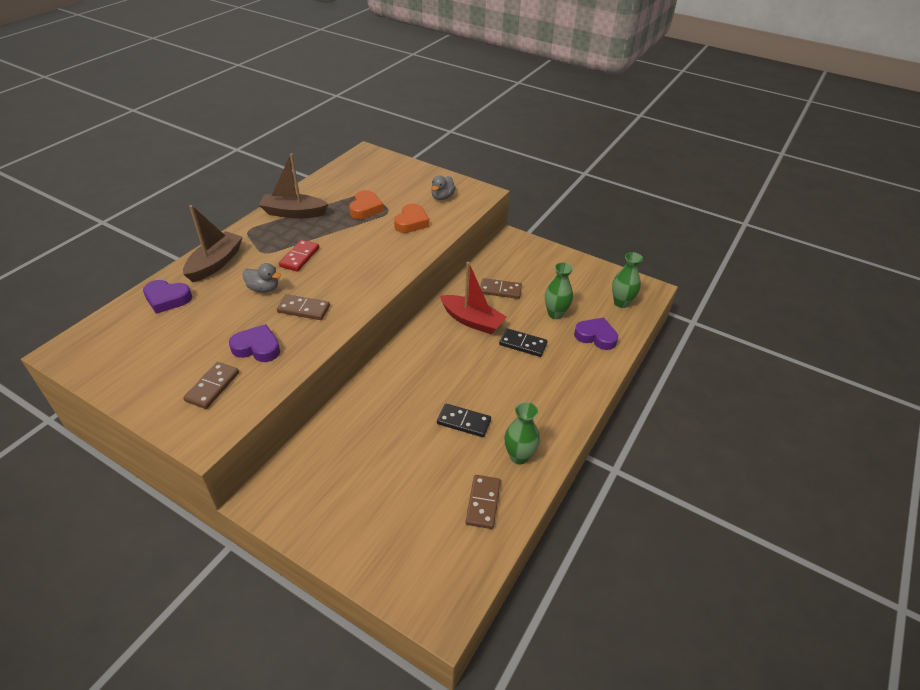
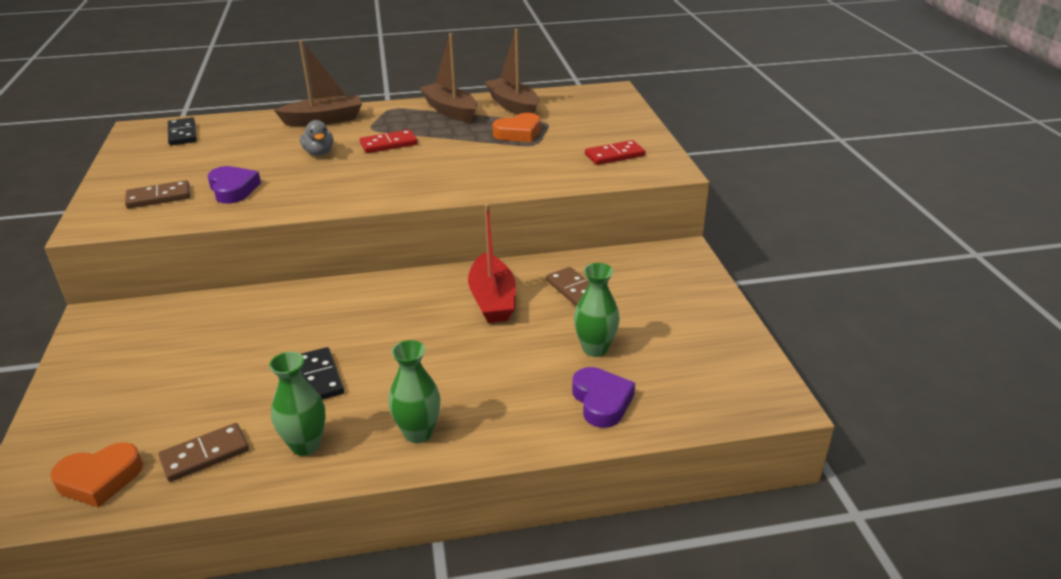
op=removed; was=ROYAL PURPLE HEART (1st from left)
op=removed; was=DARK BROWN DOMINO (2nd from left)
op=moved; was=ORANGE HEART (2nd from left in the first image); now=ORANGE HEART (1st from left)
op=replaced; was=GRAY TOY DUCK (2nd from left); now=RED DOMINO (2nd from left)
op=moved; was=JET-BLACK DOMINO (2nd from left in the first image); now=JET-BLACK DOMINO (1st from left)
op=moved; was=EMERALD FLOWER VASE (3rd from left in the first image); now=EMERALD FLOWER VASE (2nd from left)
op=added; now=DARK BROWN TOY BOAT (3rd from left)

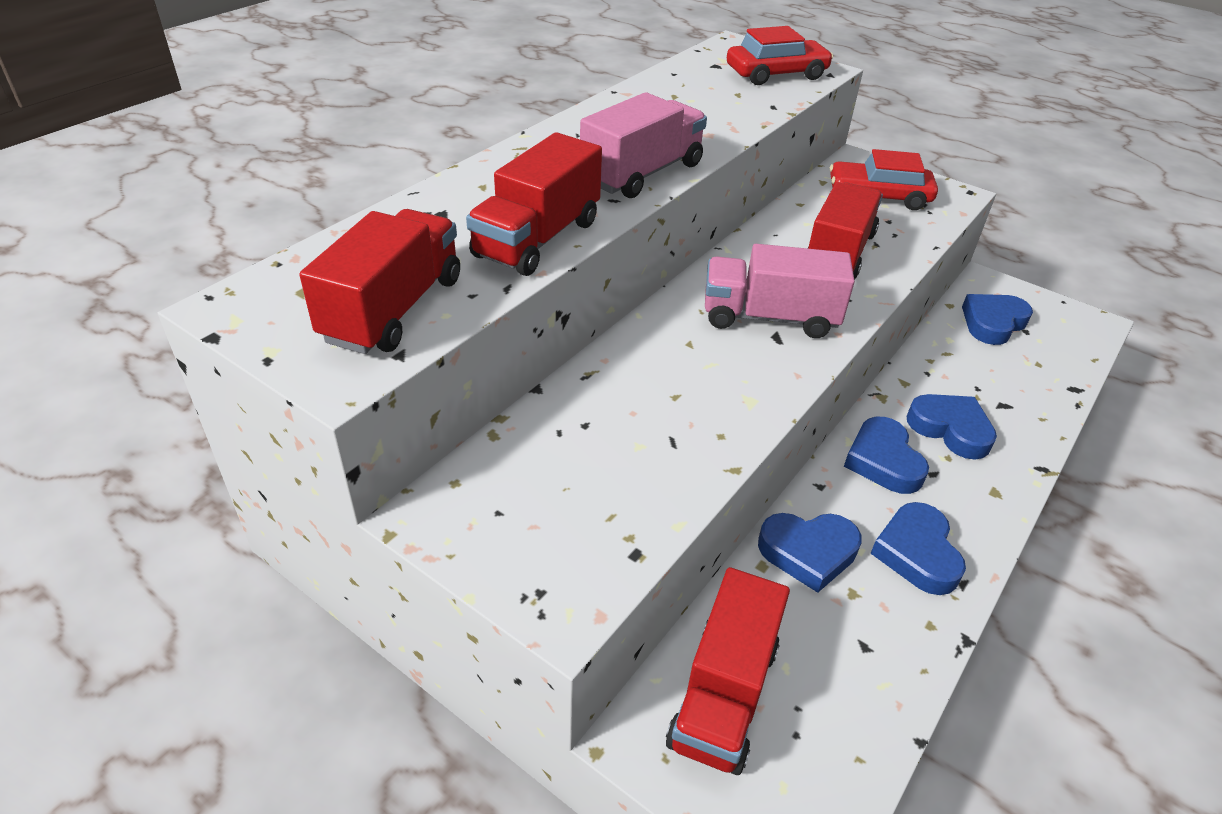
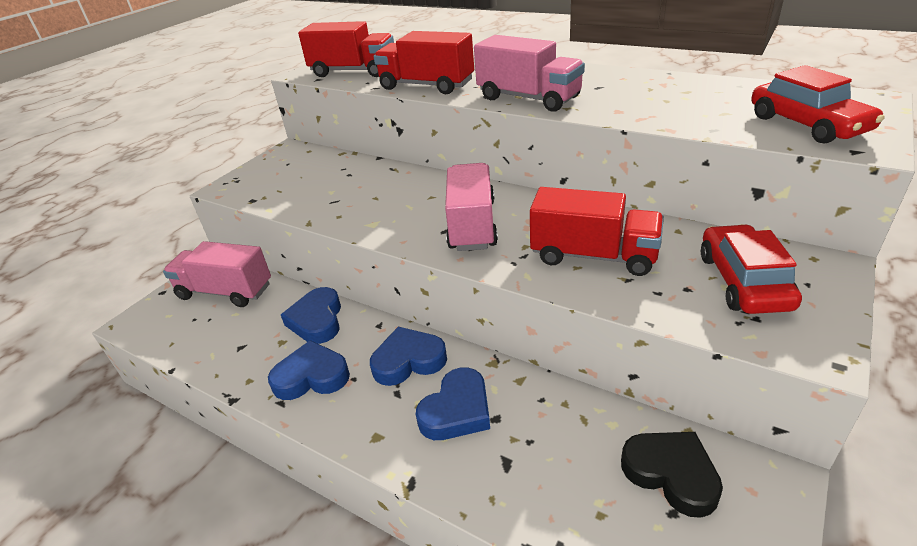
op=recoloured; was=RED TOY TRUCK (3rd from left); now=PINK TOY TRUCK (1st from left)
op=recoloured; was=COBALT HEART (5th from left); now=JET-BLACK HEART

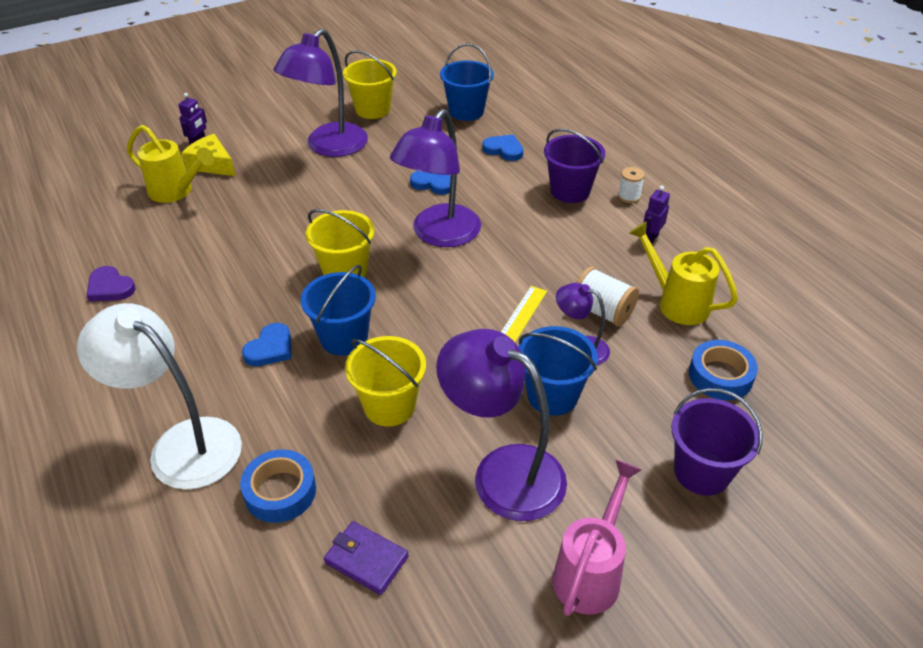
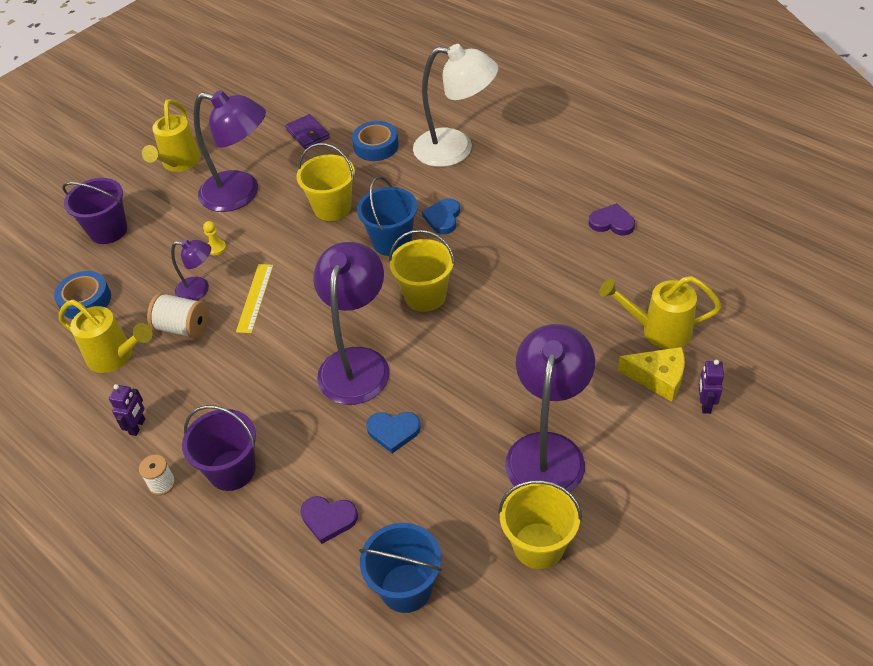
op=turned; was=ROYAL PURPLE CARD WALLET; clockwise=45
op=recoloured; was=COBALT HEART (3rd from left); now=ROYAL PURPLE HEART (1st from left)
op=replaced; was=COBALT SAND BUCKET (3rd from left); now=BRIGHT YELLOW CHESS PAWN
op=recoloured; was=PINK SPRINKLING CAN; now=BRIGHT YELLOW SPRINKLING CAN (2nd from left)

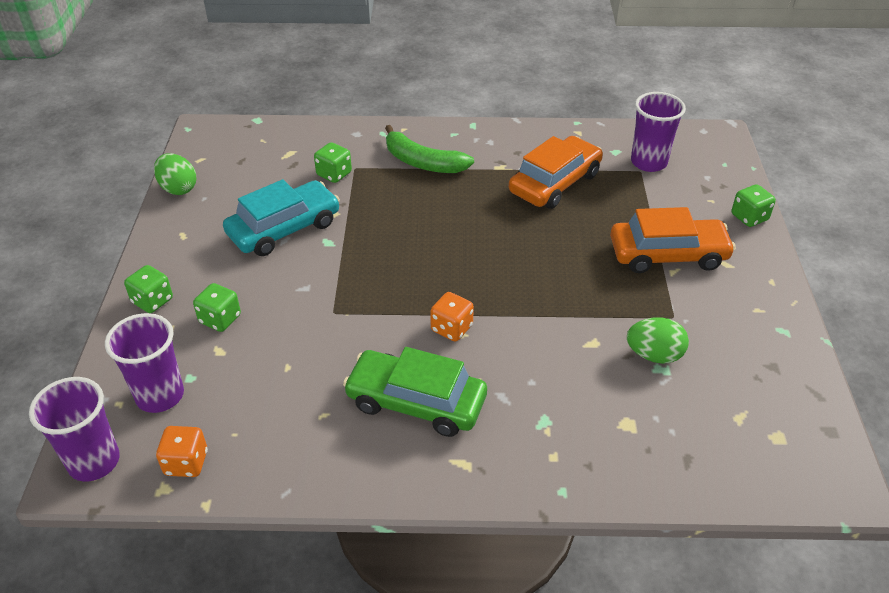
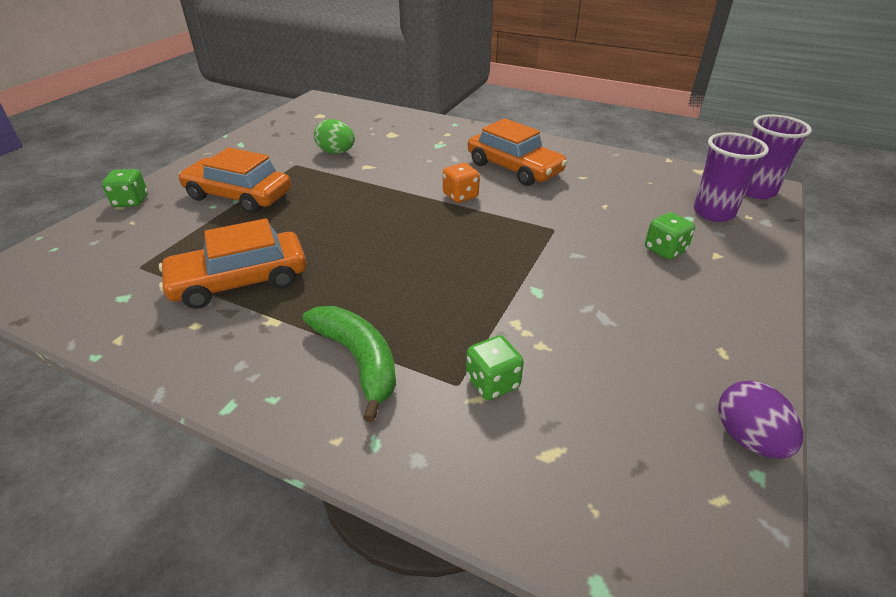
op=removed; was=EMERALD DIE (1st from left)
op=recoloured; was=EMERALD EGG (1st from left); now=ROYAL PURPLE EGG
op=removed; was=ORANGE DIE (1st from left)
op=removed; was=TEAL CAR
op=recoloured; was=EMERALD CAR; now=ORANGE CAR (3rd from left)
op=removed; was=ROYAL PURPLE CUP (3rd from left)

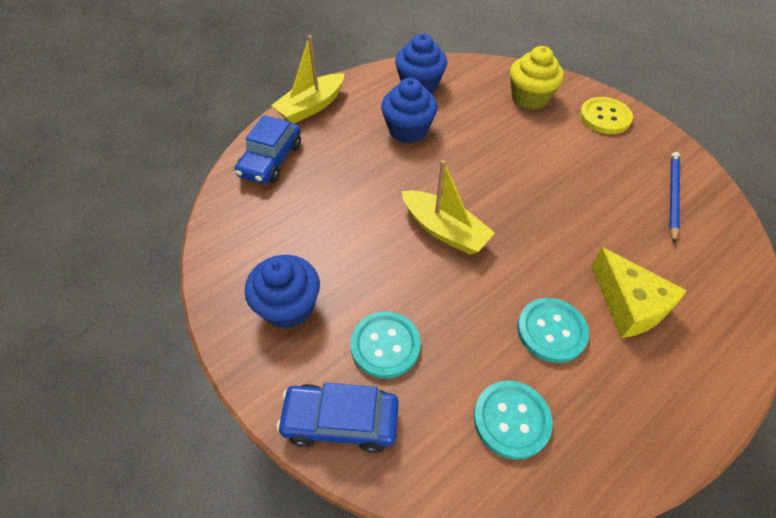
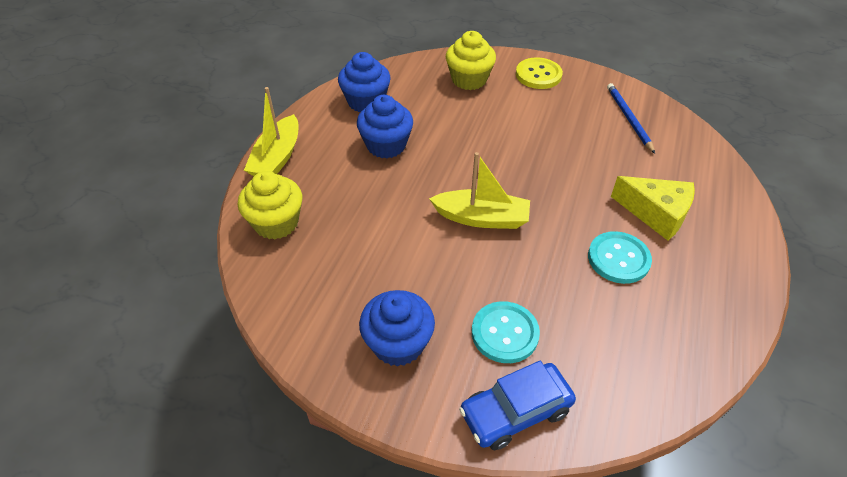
op=replaced; was=COBALT CAR (1st from left); now=BRIGHT YELLOW MUFFIN (1st from left)
op=removed; was=TEAL SEWING BUTTON (2nd from left)

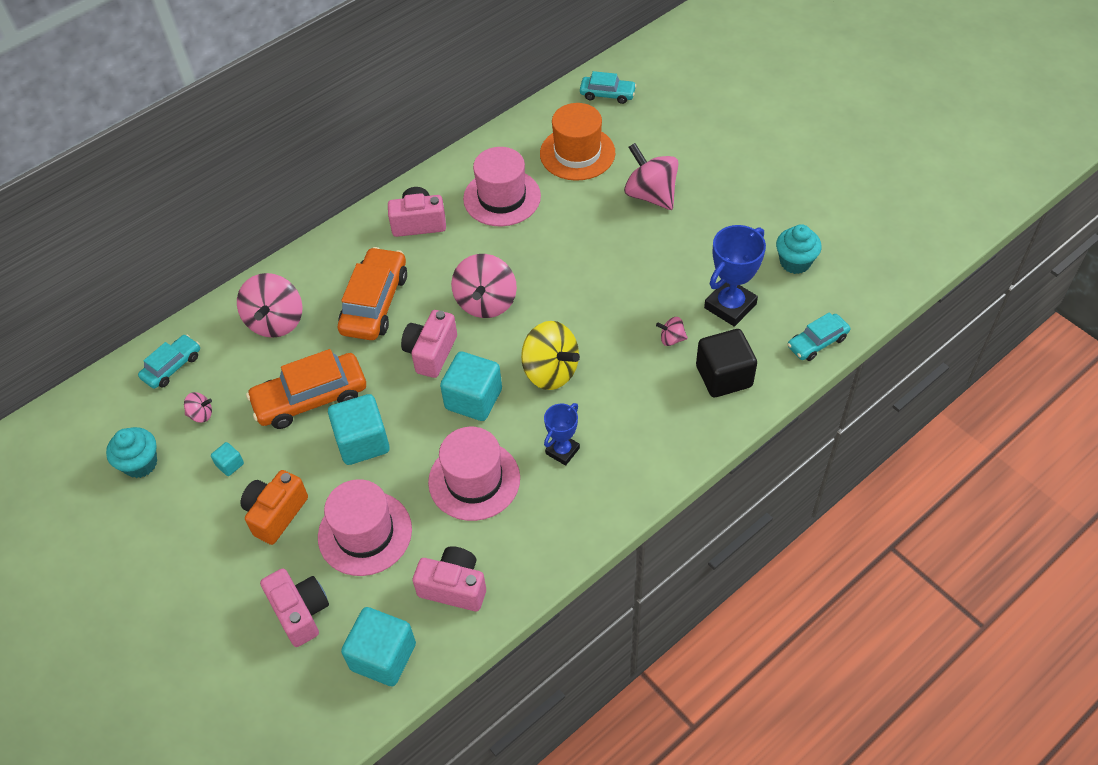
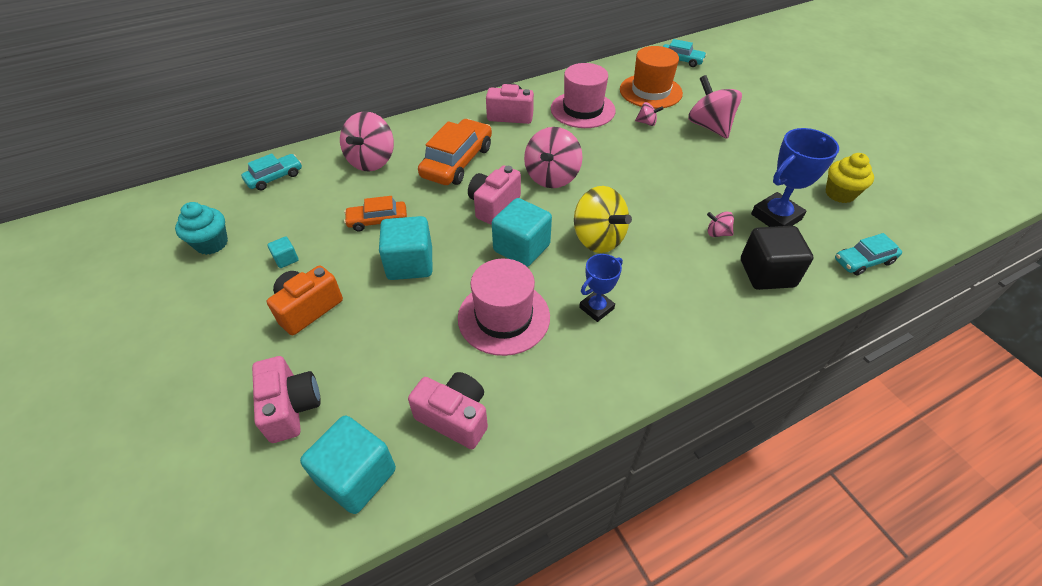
op=moved; was=PINK WHIRLIGIG (1st from left in the first image); now=PINK WHIRLIGIG (3rd from left)
op=resized; was=ORANGE CAR (1st from left); ratio=0.58
op=removed; was=PINK HAT (1st from left)
op=recoloured; was=TEAL MUFFIN (2nd from left); now=BRIGHT YELLOW MUFFIN

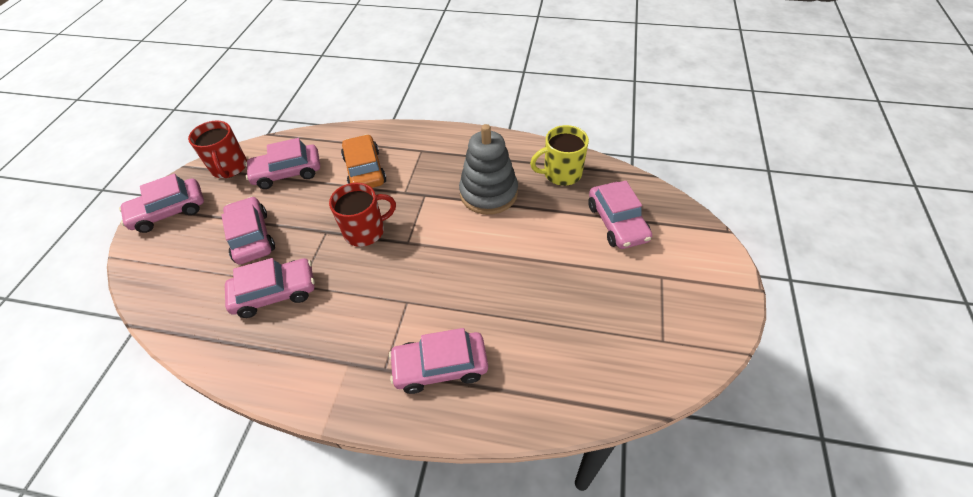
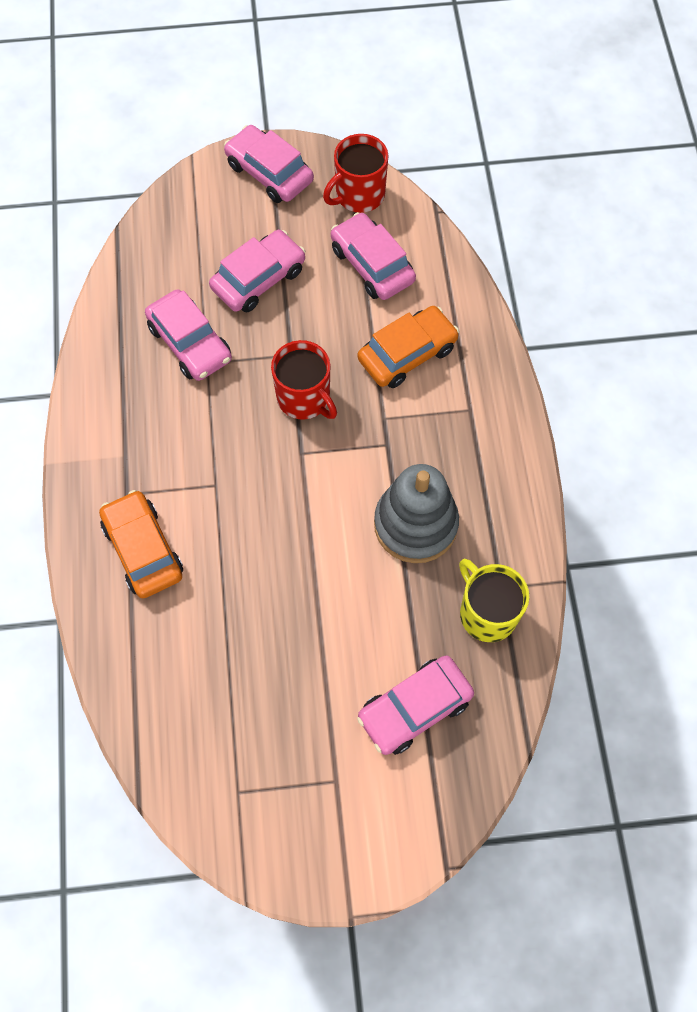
op=recoloured; was=PINK CAR (5th from left); now=ORANGE CAR (1st from left)

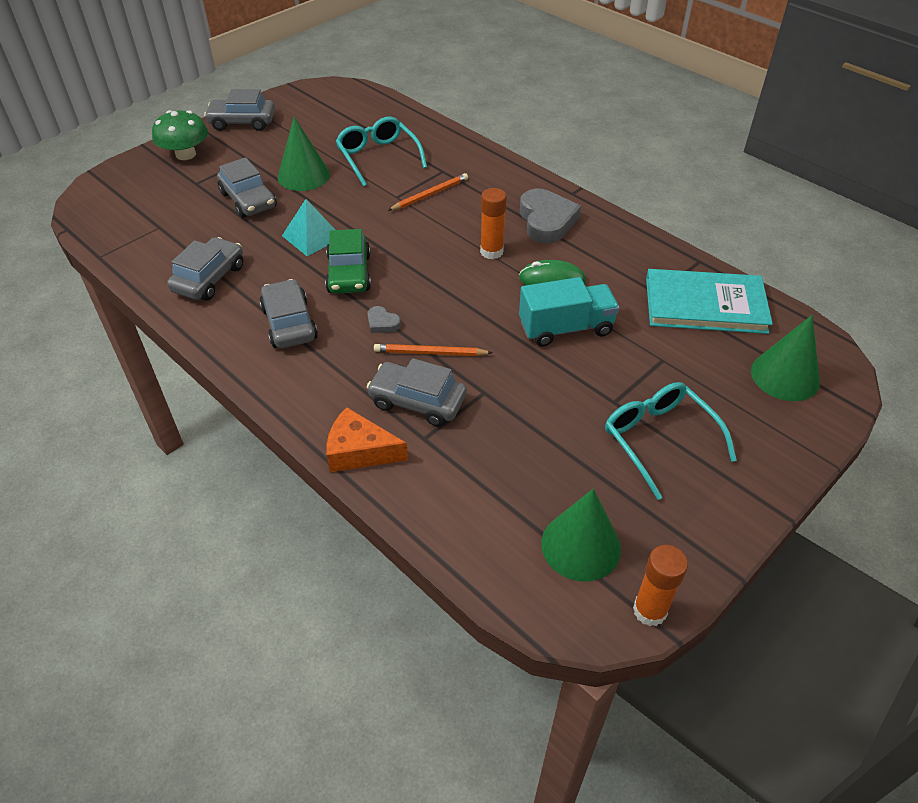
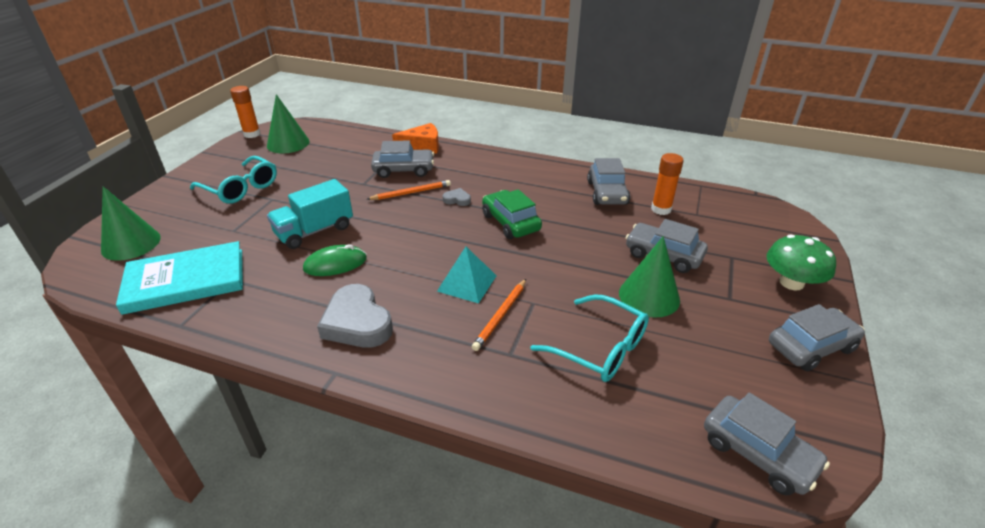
op=moved; was=GRAY CAR (4th from left)
op=moved; was=TEAL SOLID PYRAMID
op=moved; was=ORANGE GLUE (1st from left in the first image); now=ORANGE GLUE (2nd from left)

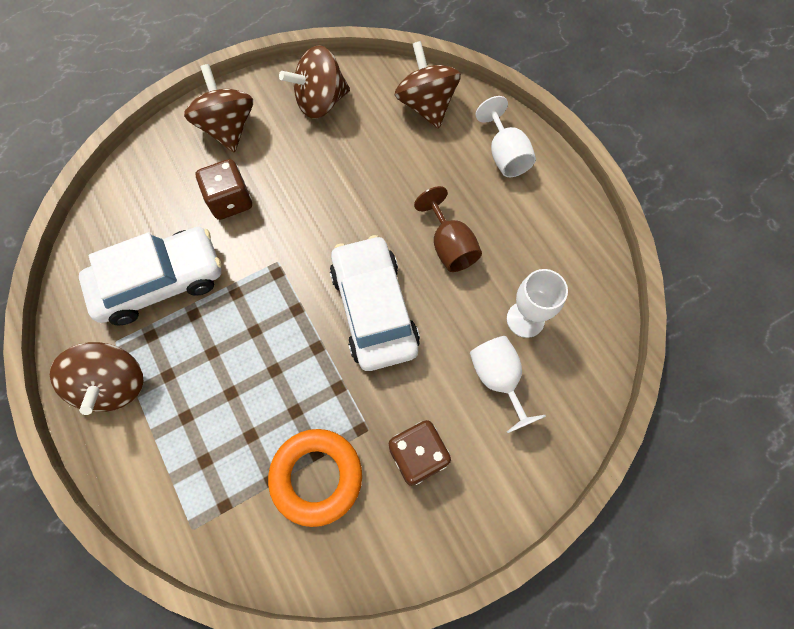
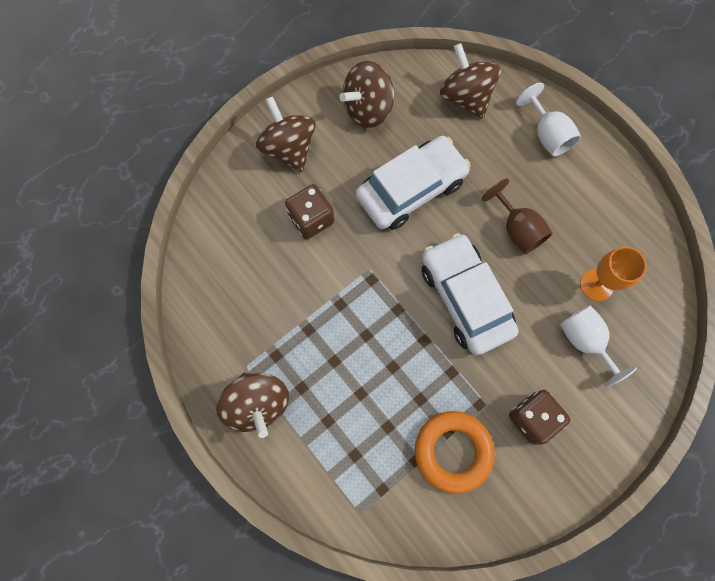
op=moved; was=WHITE CAR (1st from left)
op=recoloured; was=WHITE CHALICE (3rd from left); now=ORANGE CHALICE

